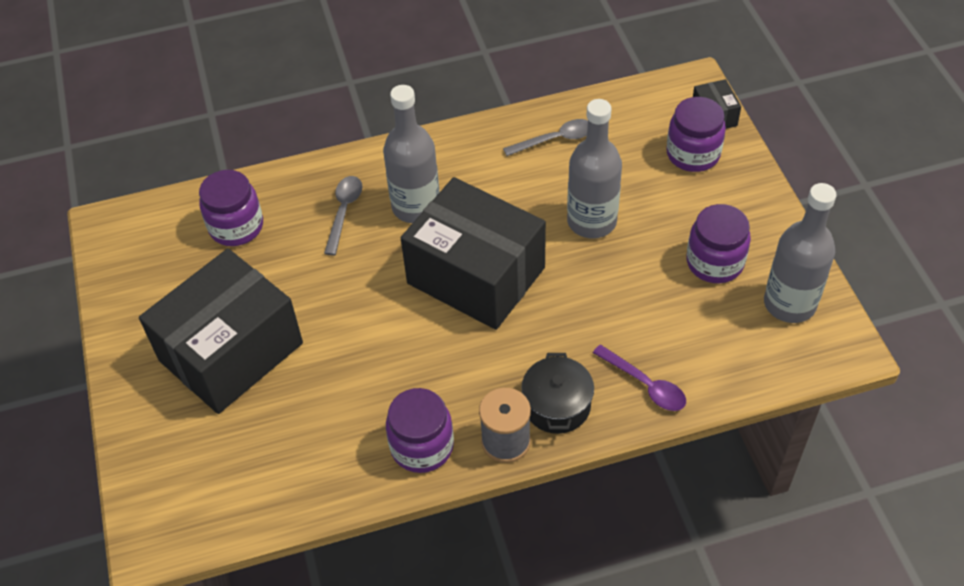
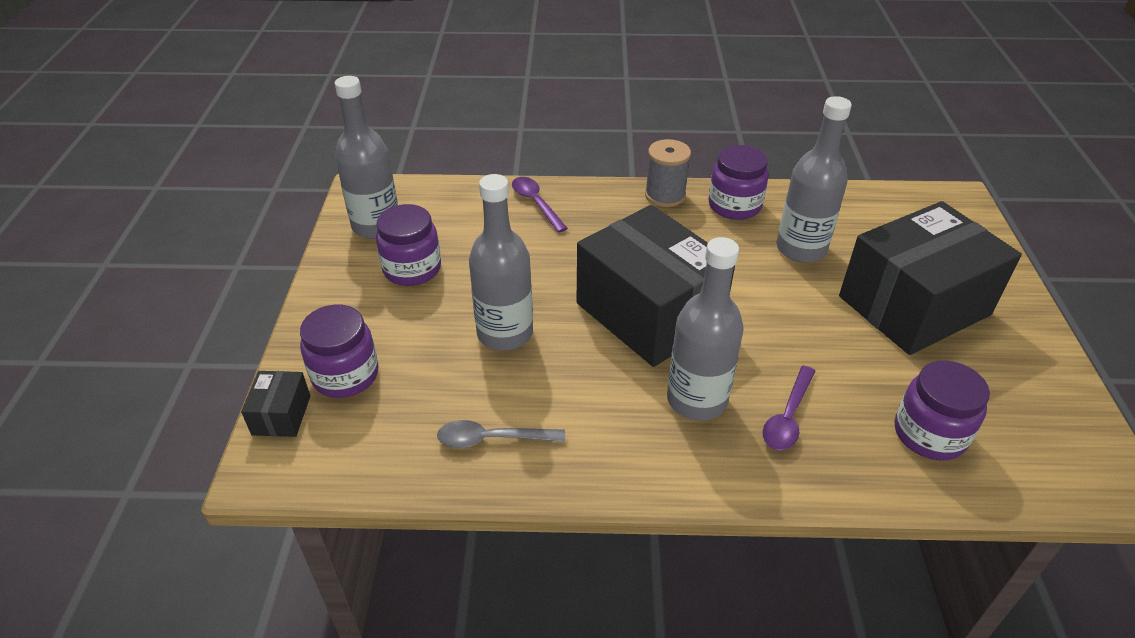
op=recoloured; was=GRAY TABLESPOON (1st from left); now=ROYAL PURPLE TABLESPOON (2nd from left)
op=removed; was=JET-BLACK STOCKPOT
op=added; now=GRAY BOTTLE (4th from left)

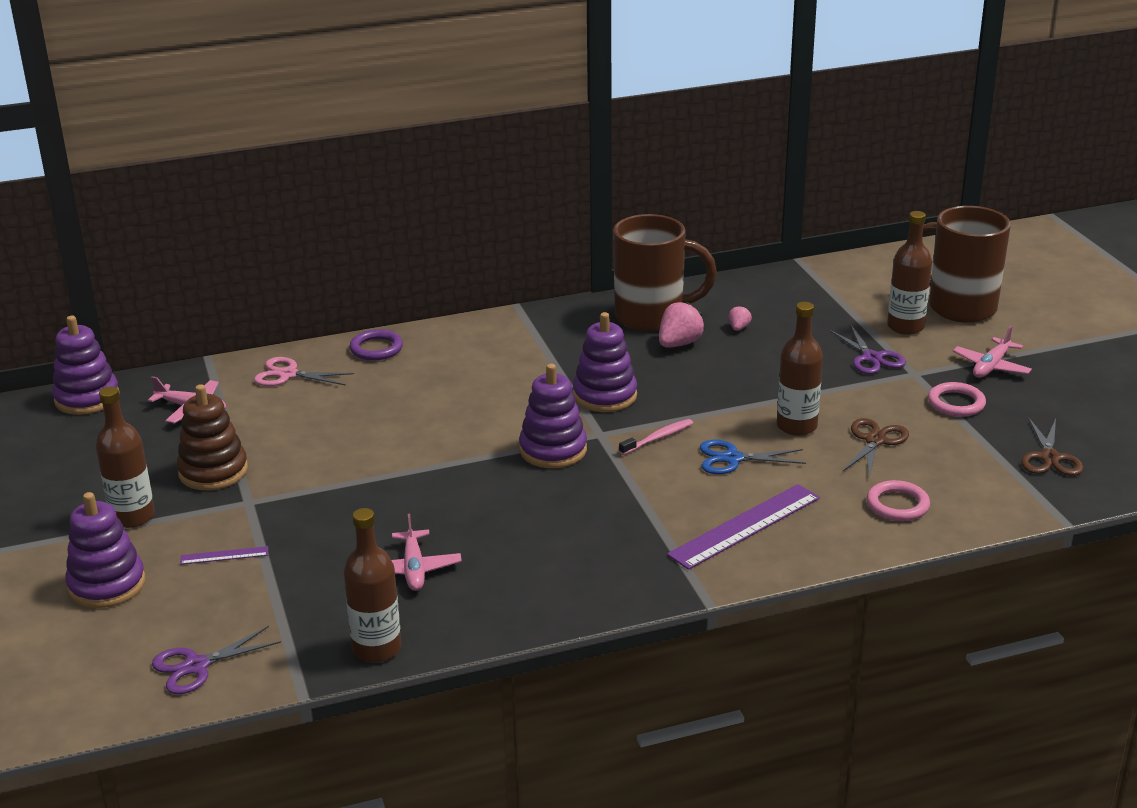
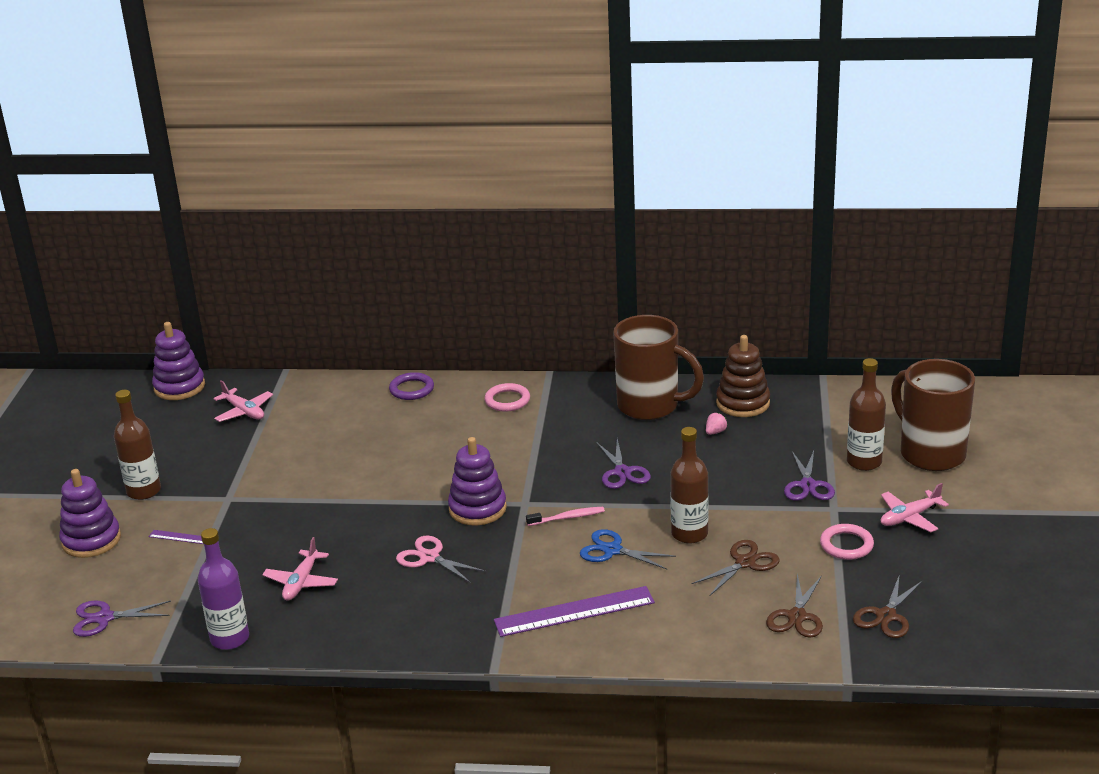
op=moved; was=DARK BROWN STACKING TOY
op=moved; was=PINK PAIR OF SCISSORS
op=recoloured; was=DARK BROWN BOTTLE (2nd from left); now=ROYAL PURPLE BOTTLE
op=removed; was=ROYAL PURPLE STACKING TOY (4th from left)
op=removed; was=PINK BERRY (1st from left)
op=moved; was=PINK HOOP (1st from left)
op=added; now=ROYAL PURPLE PAIR OF SCISSORS (2nd from left)
op=added; now=DARK BROWN PAIR OF SCISSORS (2nd from left)

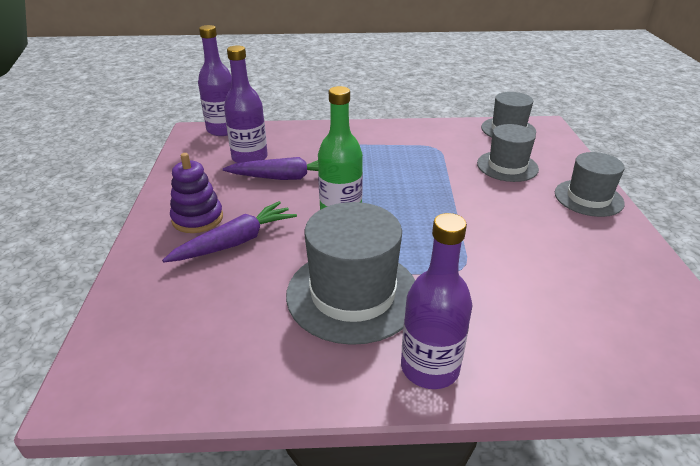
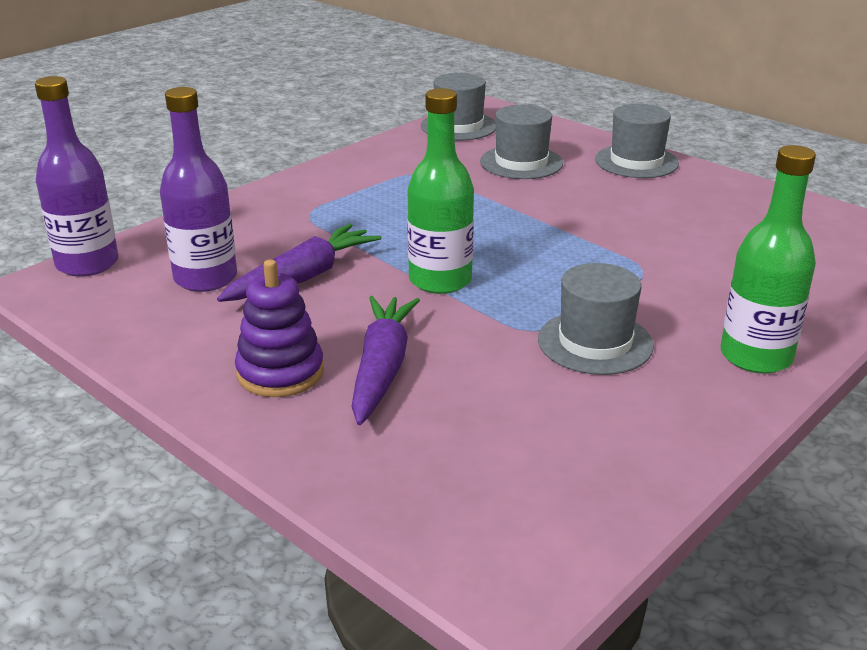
op=resized; was=GRAY HAT (1st from left in the first image); ratio=0.62
op=recoloured; was=ROYAL PURPLE BOTTLE (3rd from left); now=EMERALD BOTTLE (2nd from left)

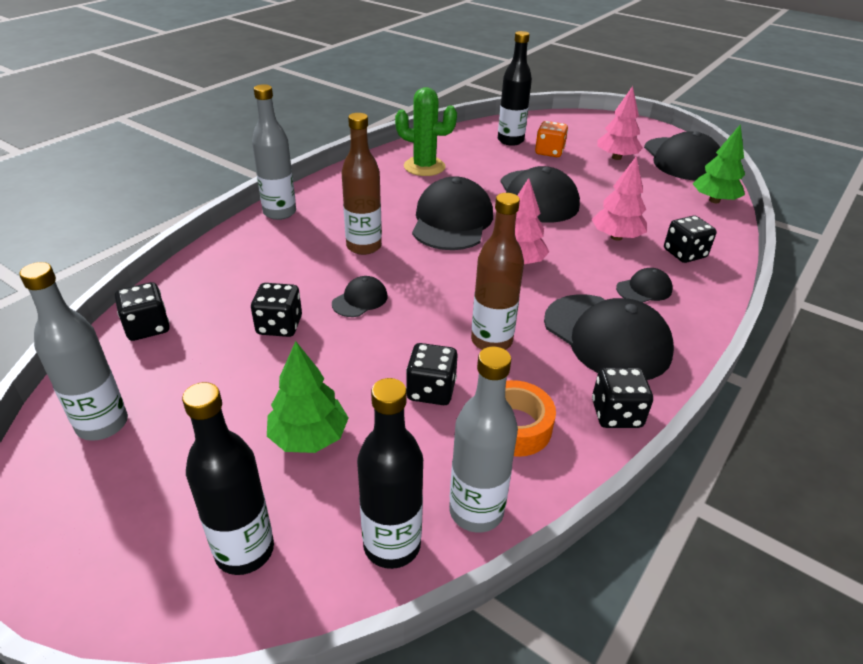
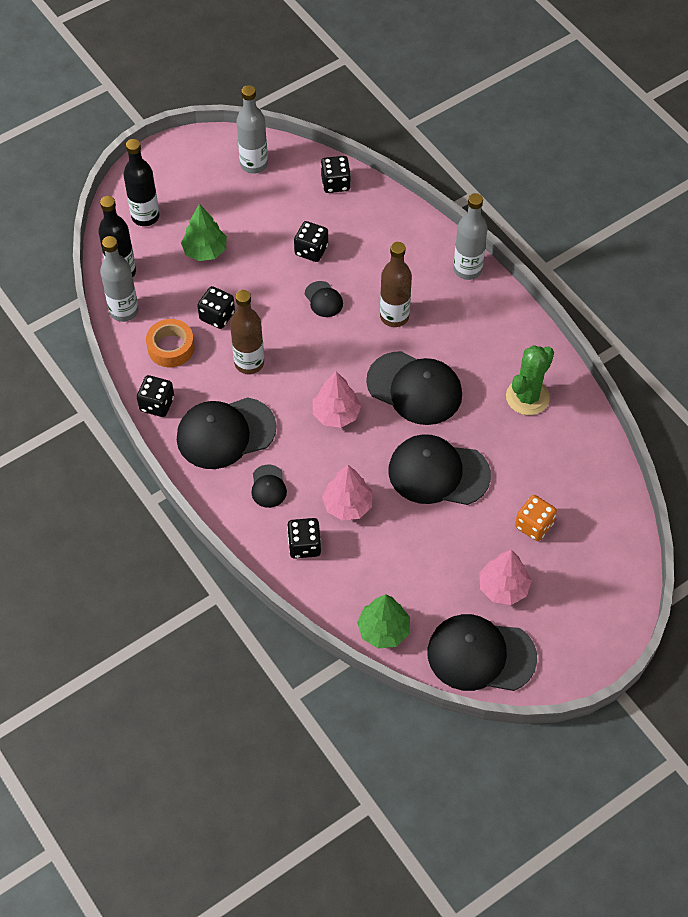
op=removed; was=JET-BLACK BOTTLE (3rd from left)

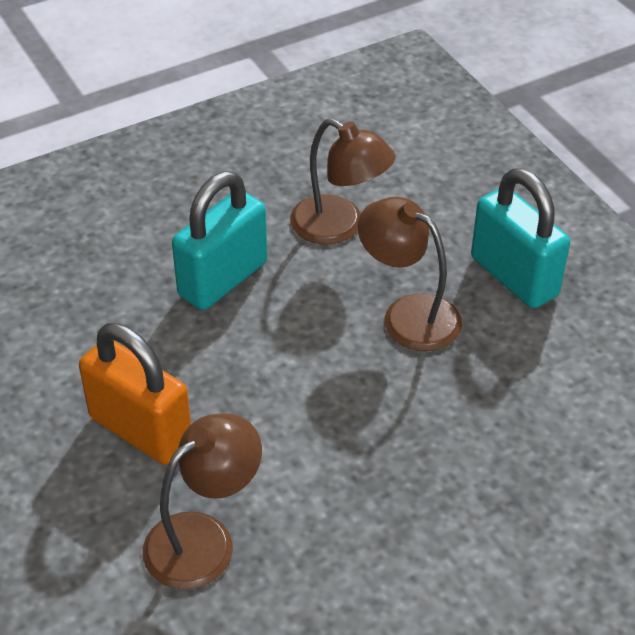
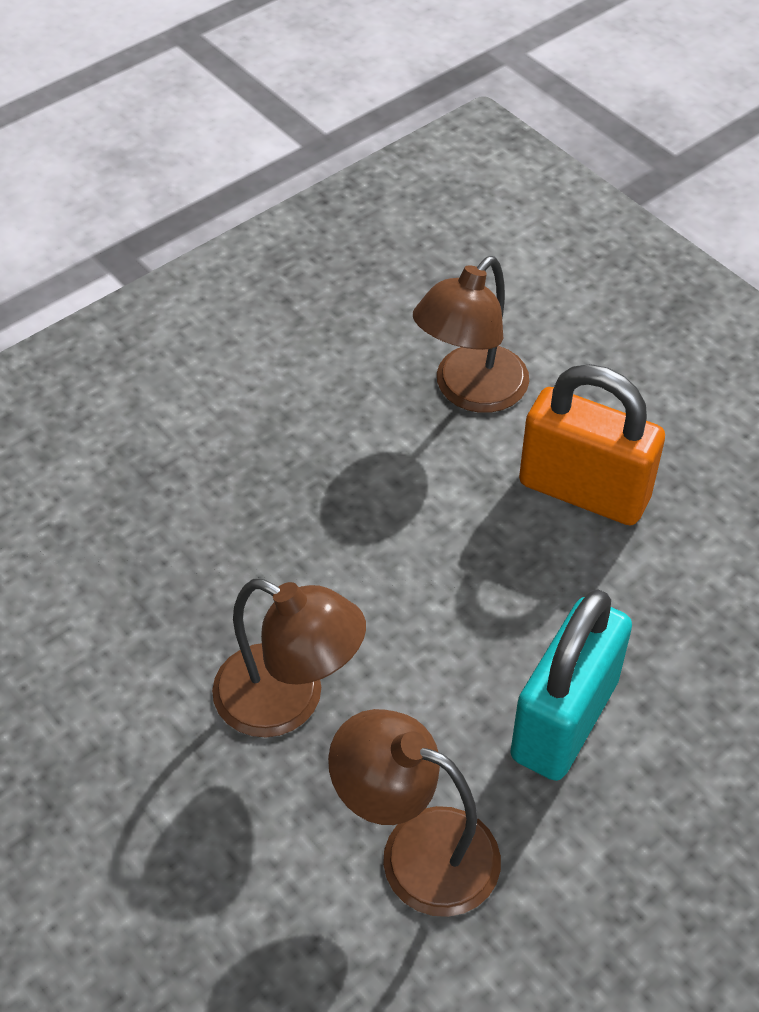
op=removed; was=TEAL LOCK (2nd from left)

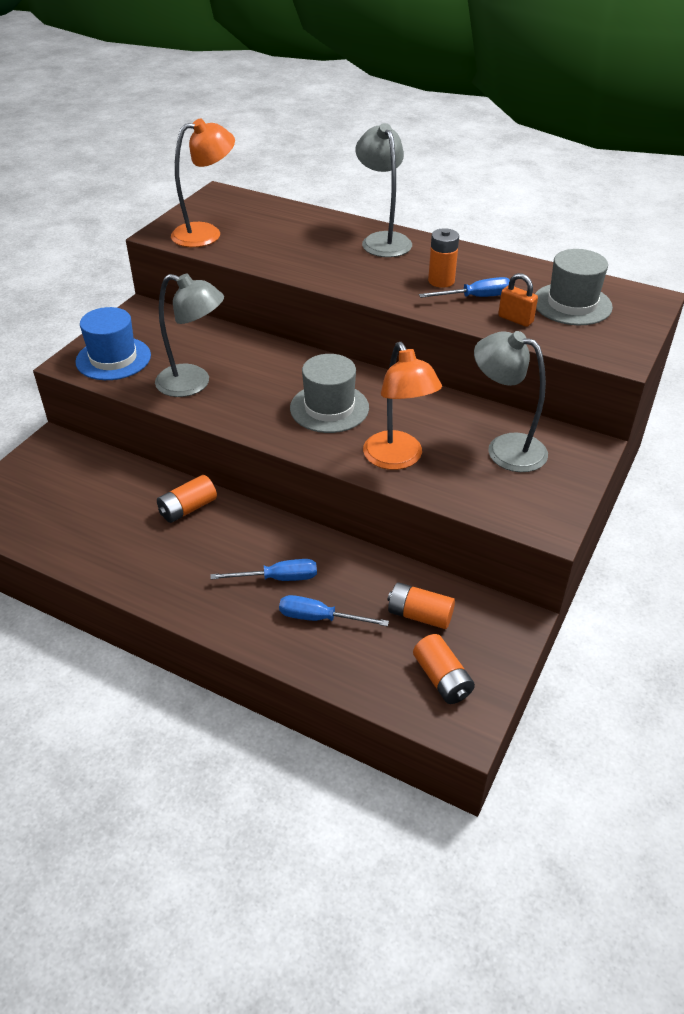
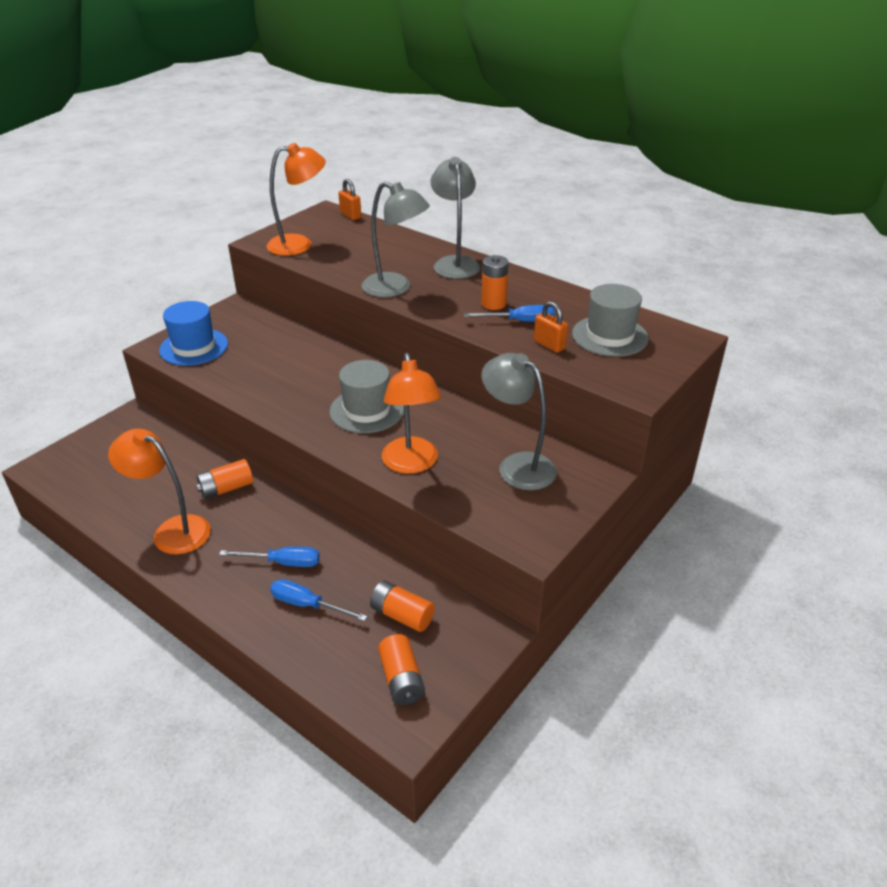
op=moved; was=GRAY READING LAMP (1st from left)
op=added; now=ORANGE READING LAMP (1st from left)
op=added; now=ORANGE LOCK (1st from left)

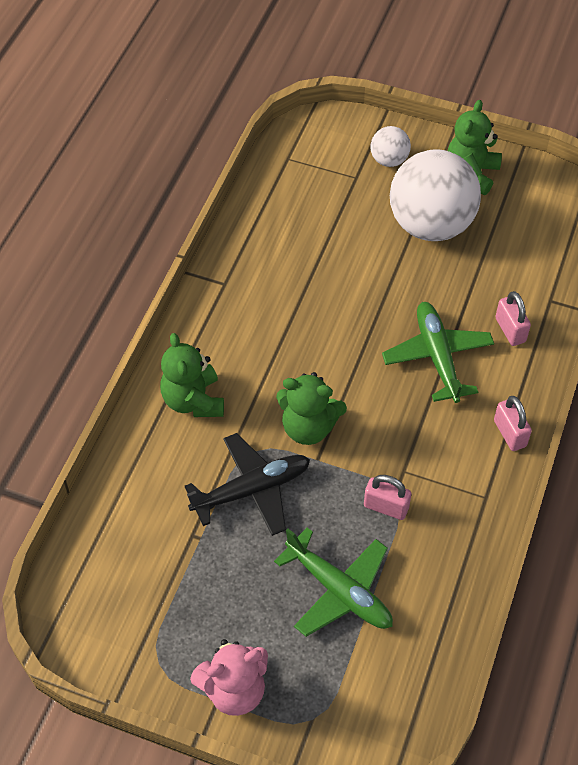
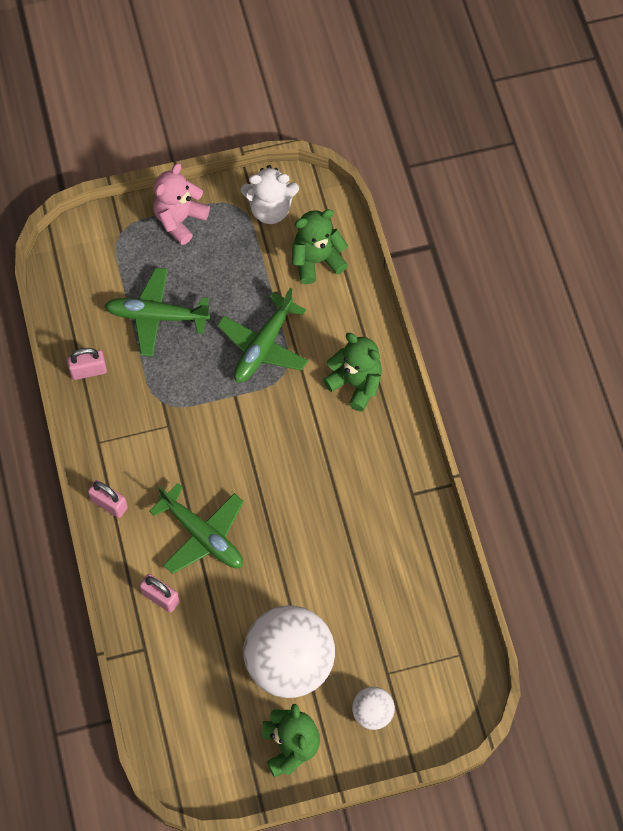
op=recoloured; was=JET-BLACK PLANE; now=EMERALD PLANE (3rd from left)
op=moved; was=EMERALD STUFFED BEAR (2nd from left)
op=moved; was=PINK LOCK (1st from left)
op=added; now=WHITE STUFFED BEAR

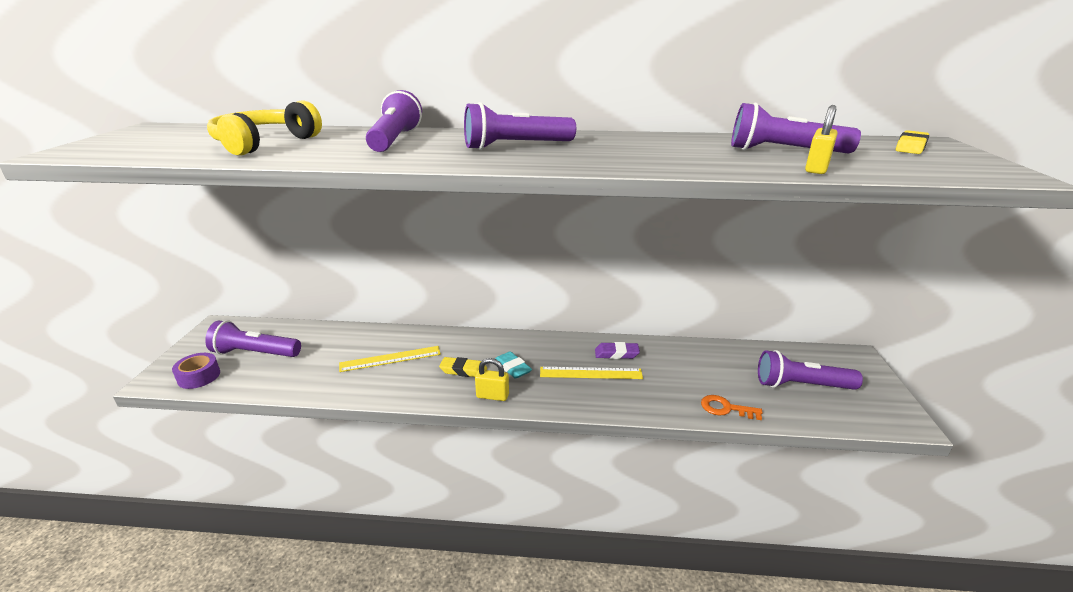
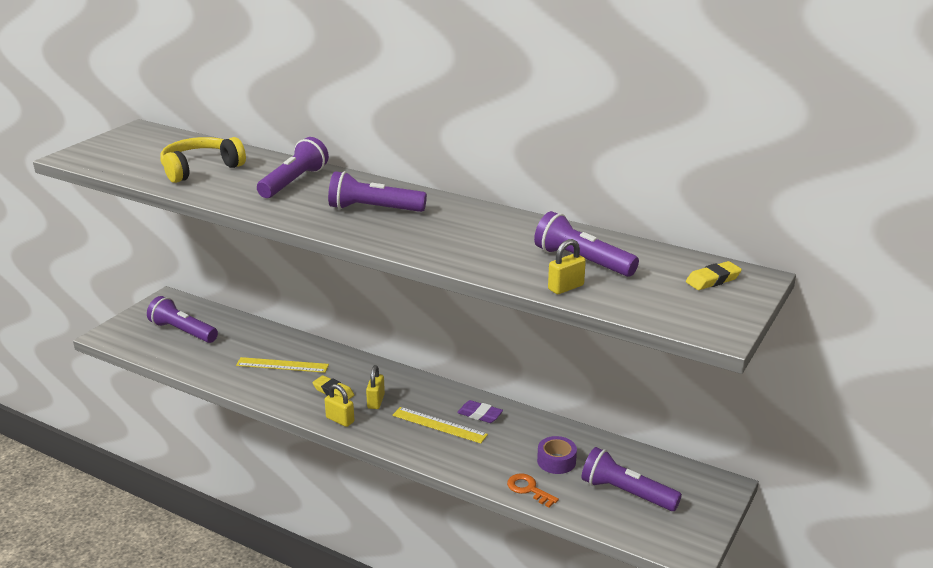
op=moved; was=ROYAL PURPLE STICKY TAPE
op=replaced; was=TEAL GUM ERASER; now=BRIGHT YELLOW LOCK (2nd from left)

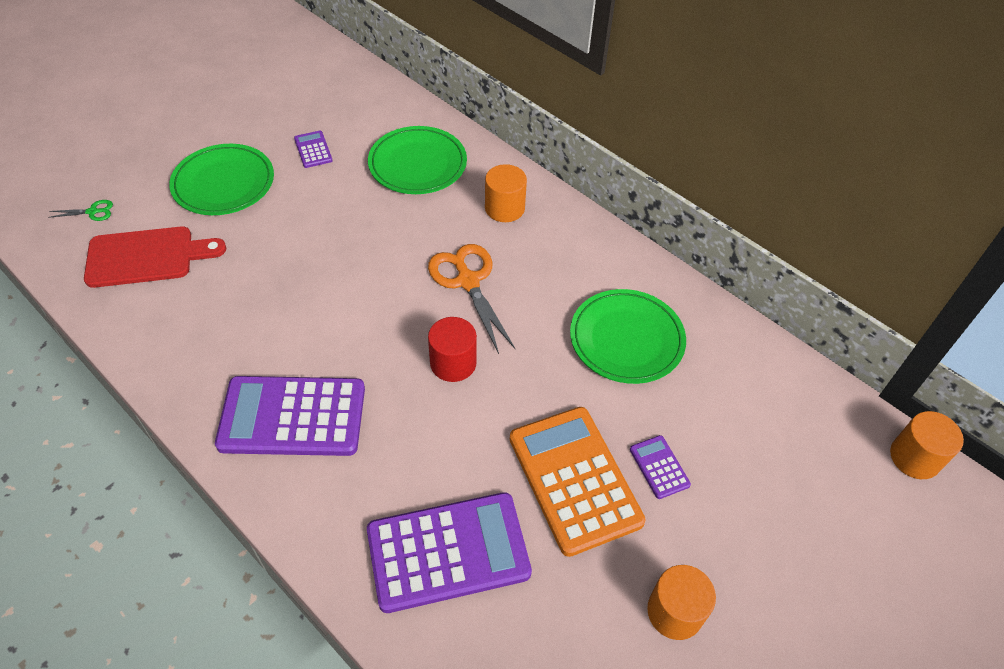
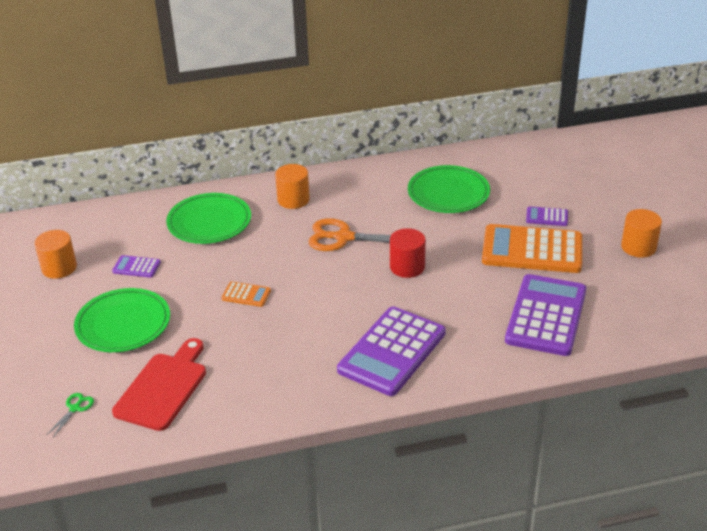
op=moved; was=ORANGE SOLID CYLINDER (3rd from left in the first image); now=ORANGE SOLID CYLINDER (1st from left)
op=added; now=ORANGE POCKET CALCULATOR (1st from left)

